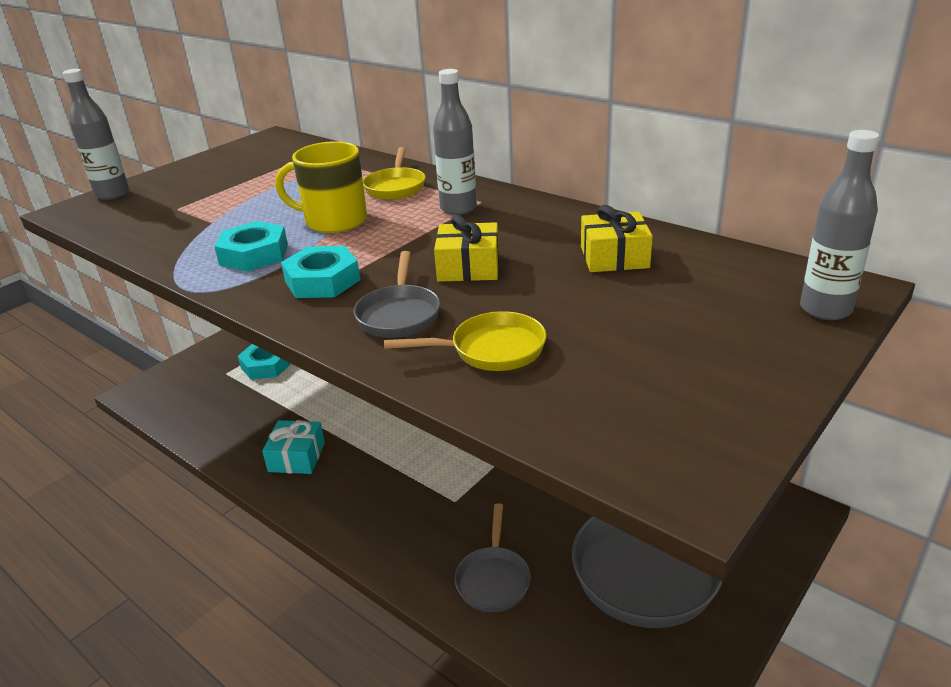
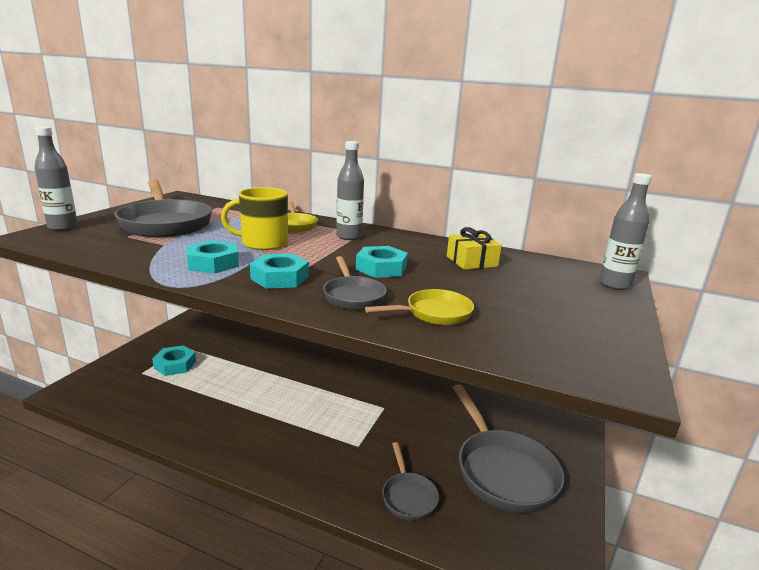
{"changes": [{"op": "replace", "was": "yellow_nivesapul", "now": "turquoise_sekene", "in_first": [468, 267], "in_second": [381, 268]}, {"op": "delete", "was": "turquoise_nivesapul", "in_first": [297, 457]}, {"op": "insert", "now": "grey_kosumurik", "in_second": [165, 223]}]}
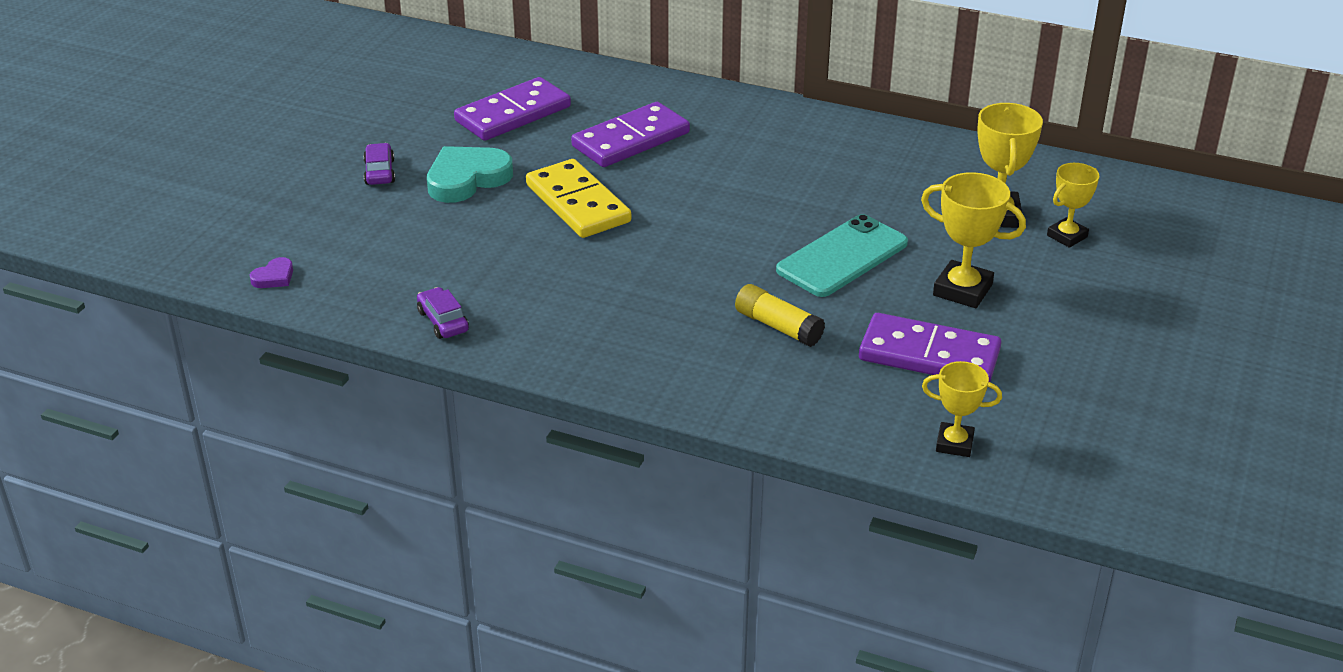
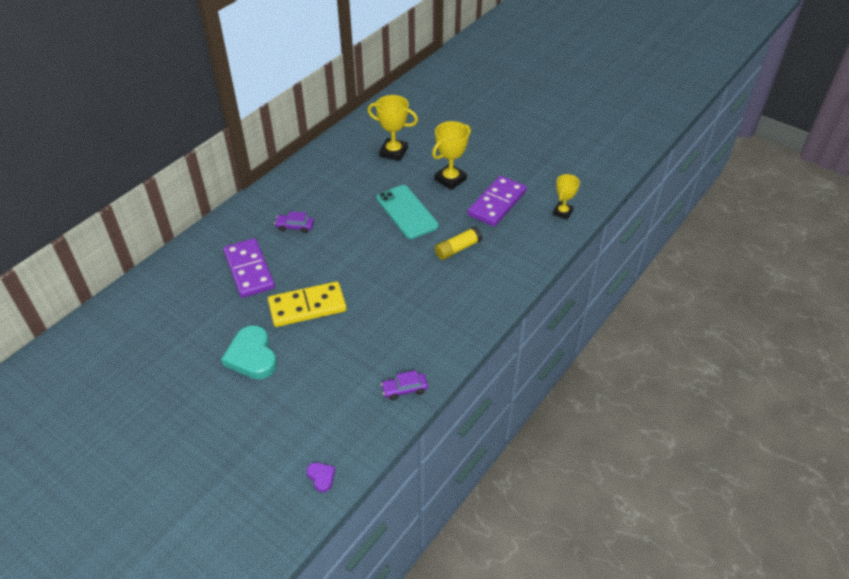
{"changes": [{"op": "delete", "was": "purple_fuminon", "in_first": [513, 114]}, {"op": "move", "was": "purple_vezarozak", "in_first": [379, 172], "in_second": [295, 227]}, {"op": "delete", "was": "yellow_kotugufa", "in_first": [1067, 236]}]}
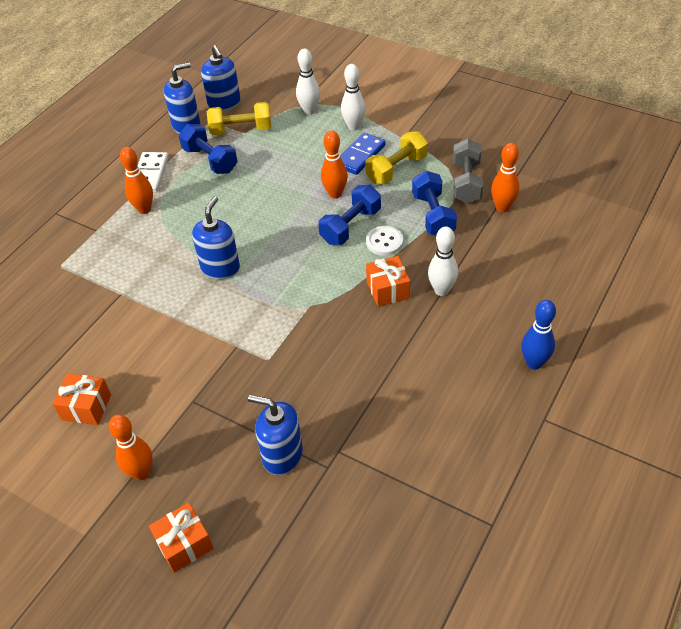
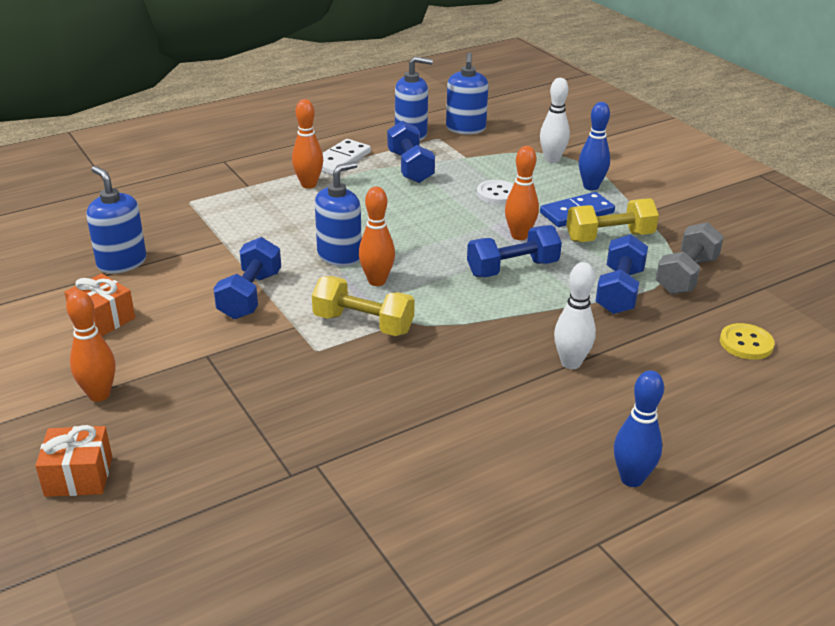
{"changes": [{"op": "recolor", "was": "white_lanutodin", "now": "blue_lanutodin", "in_first": [354, 126], "in_second": [591, 187]}, {"op": "move", "was": "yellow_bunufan", "in_first": [241, 130], "in_second": [363, 324]}, {"op": "move", "was": "orange_lanutodin", "in_first": [502, 207], "in_second": [377, 281]}, {"op": "move", "was": "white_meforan", "in_first": [384, 242], "in_second": [497, 194]}, {"op": "delete", "was": "orange_nivesapul", "in_first": [388, 290]}, {"op": "move", "was": "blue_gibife", "in_first": [282, 455], "in_second": [122, 263]}, {"op": "insert", "now": "blue_bunufan", "in_second": [250, 295]}, {"op": "insert", "now": "yellow_meforan", "in_second": [746, 343]}]}
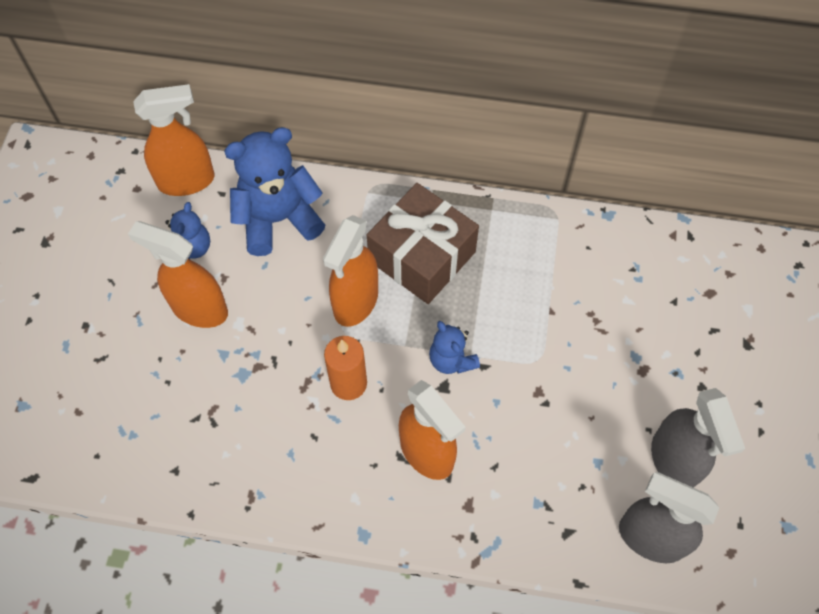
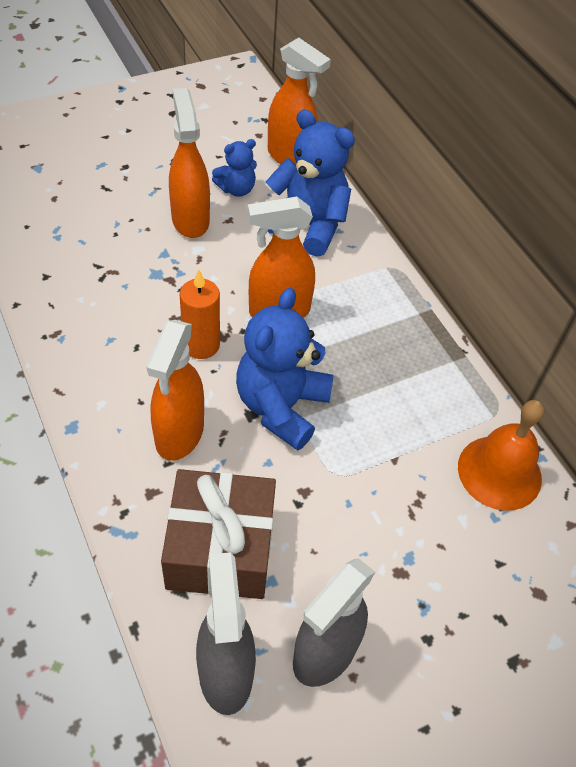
{"changes": [{"op": "move", "was": "brown_nivesapul", "in_first": [422, 256], "in_second": [220, 548]}, {"op": "resize", "was": "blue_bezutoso", "in_first": [451, 360], "in_second": [281, 406], "ratio": 1.86}, {"op": "insert", "now": "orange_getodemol", "in_second": [499, 472]}]}
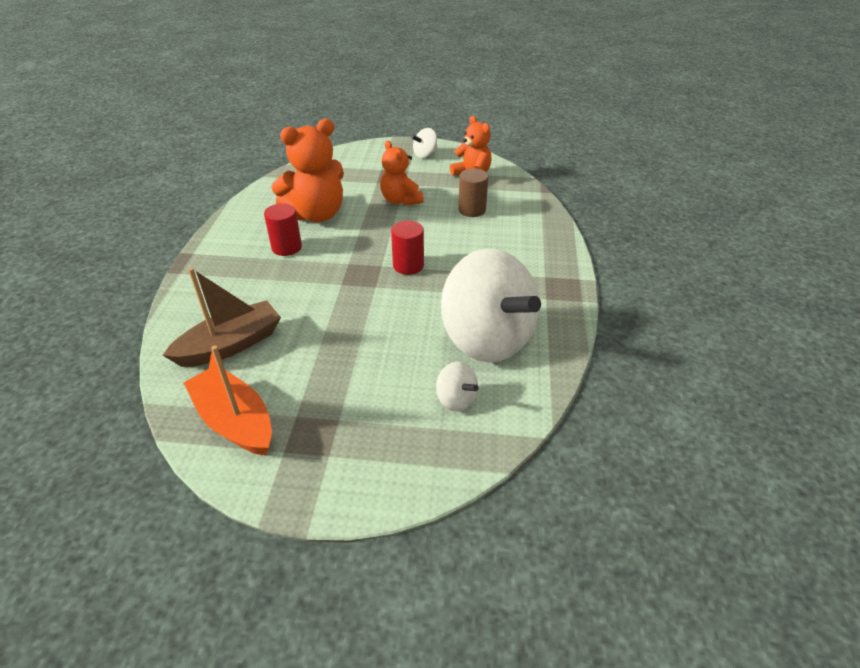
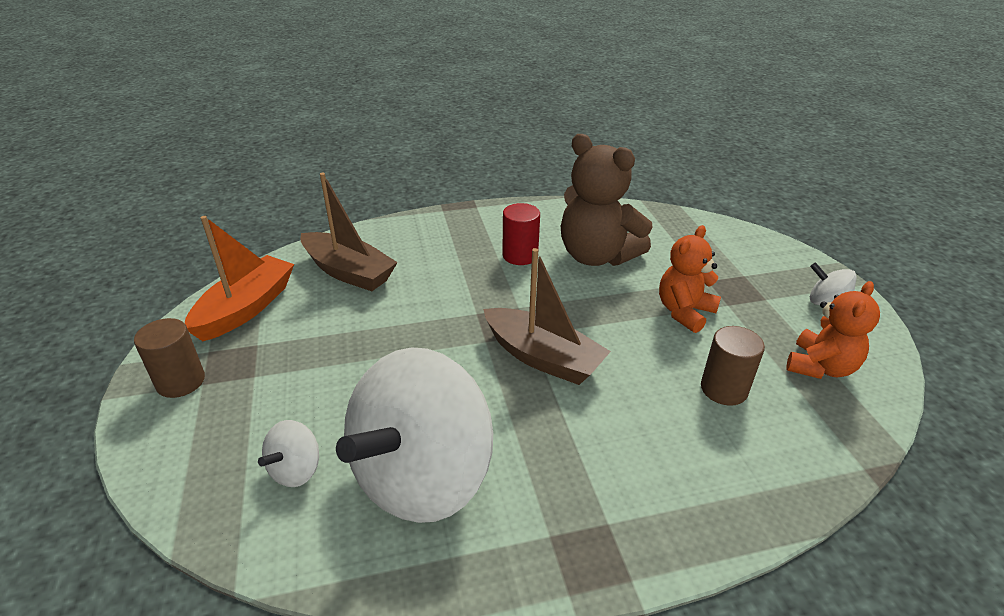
{"changes": [{"op": "recolor", "was": "orange_bezutoso", "now": "brown_bezutoso", "in_first": [316, 214], "in_second": [596, 256]}, {"op": "replace", "was": "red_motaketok", "now": "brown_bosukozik", "in_first": [408, 265], "in_second": [543, 357]}, {"op": "insert", "now": "brown_motaketok", "in_second": [181, 381]}]}
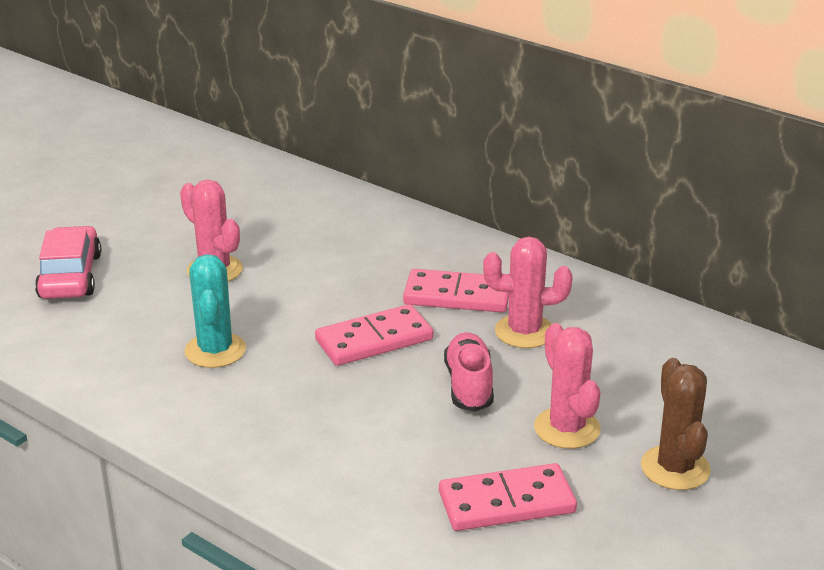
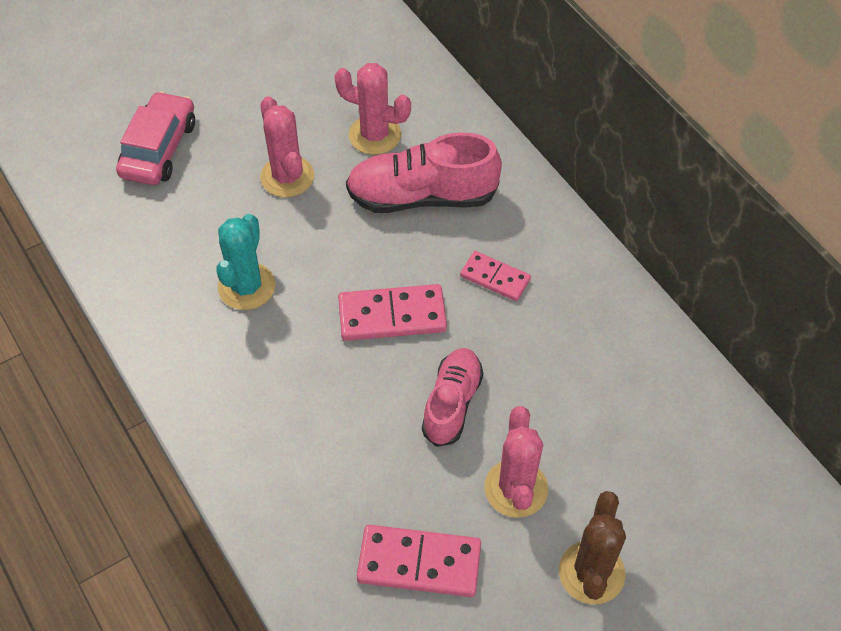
{"changes": [{"op": "move", "was": "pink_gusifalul", "in_first": [524, 332], "in_second": [375, 135]}, {"op": "resize", "was": "pink_fuminon", "in_first": [457, 295], "in_second": [495, 278], "ratio": 0.63}, {"op": "insert", "now": "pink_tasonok", "in_second": [422, 196]}]}
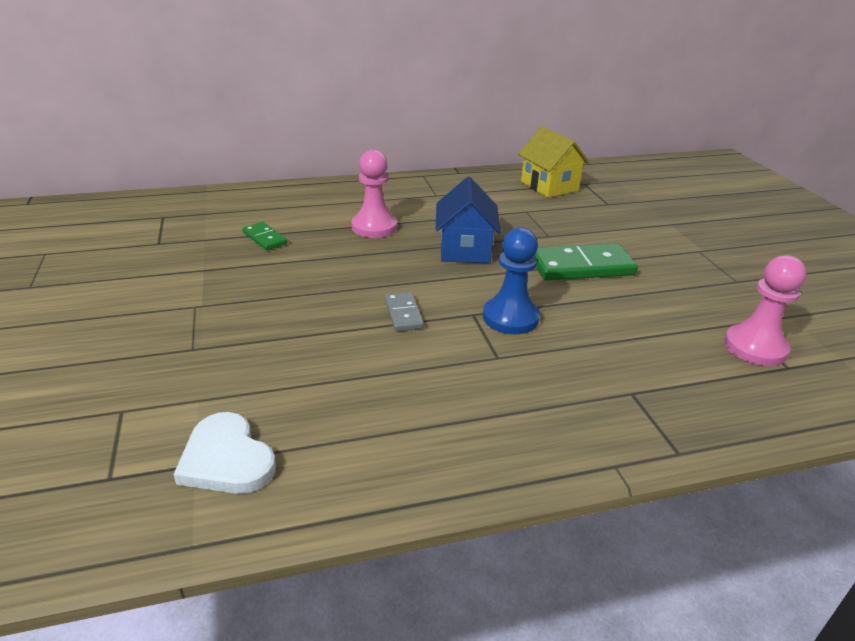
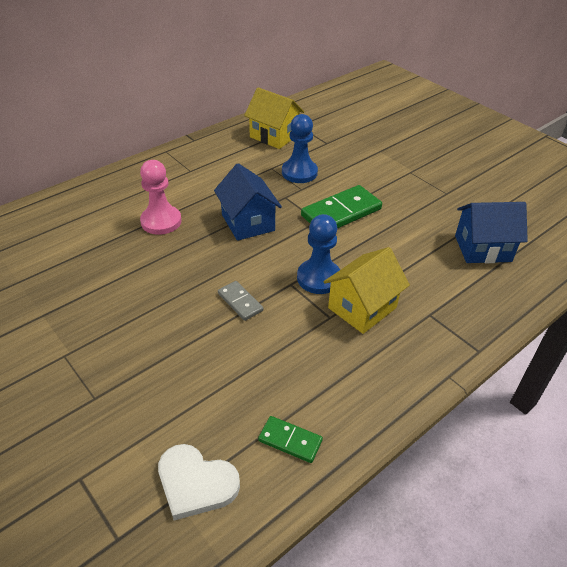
{"changes": [{"op": "move", "was": "green_fuminon", "in_first": [264, 238], "in_second": [290, 441]}, {"op": "replace", "was": "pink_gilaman", "now": "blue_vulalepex", "in_first": [755, 347], "in_second": [482, 248]}, {"op": "insert", "now": "blue_gilaman", "in_second": [299, 172]}, {"op": "insert", "now": "yellow_vulalepex", "in_second": [362, 308]}]}
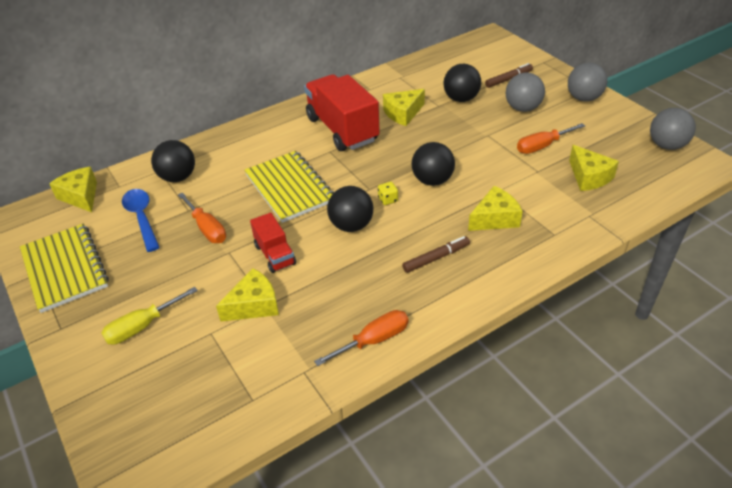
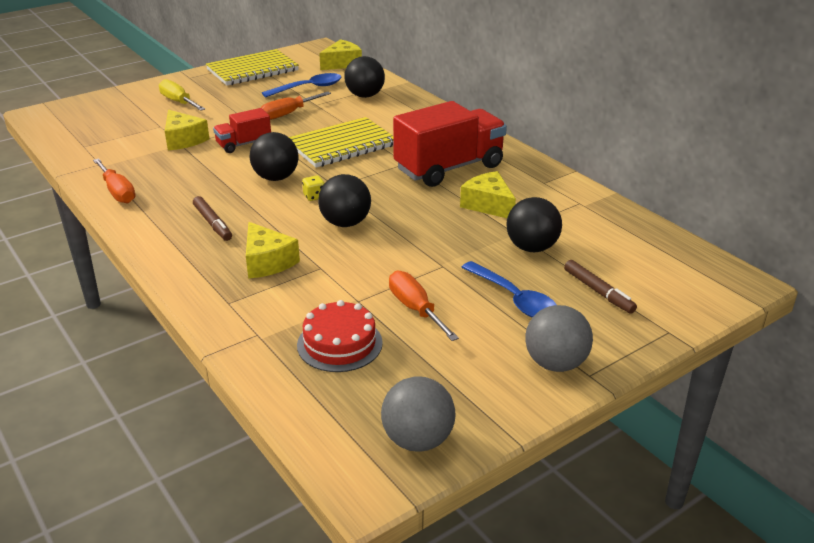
{"changes": [{"op": "replace", "was": "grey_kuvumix", "now": "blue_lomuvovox", "in_first": [522, 108], "in_second": [514, 299]}, {"op": "replace", "was": "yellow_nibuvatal", "now": "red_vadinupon", "in_first": [589, 177], "in_second": [339, 344]}]}
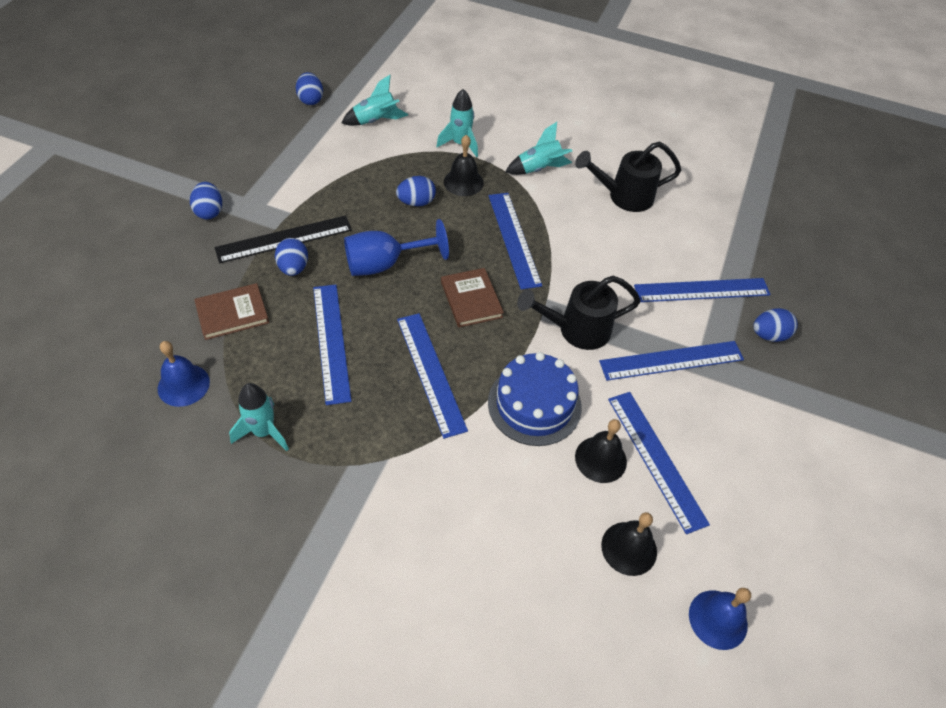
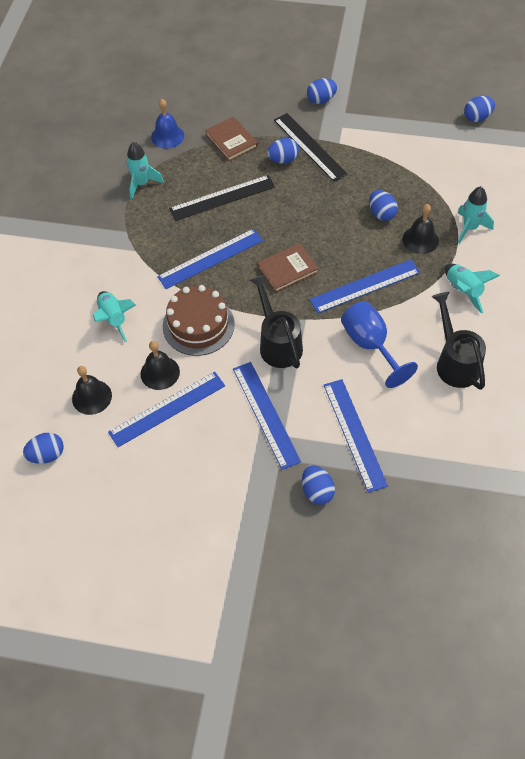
{"changes": [{"op": "move", "was": "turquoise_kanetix", "in_first": [376, 121], "in_second": [114, 319]}, {"op": "move", "was": "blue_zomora", "in_first": [384, 264], "in_second": [370, 345]}, {"op": "recolor", "was": "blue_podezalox", "now": "black_podezalox", "in_first": [331, 342], "in_second": [222, 197]}, {"op": "recolor", "was": "blue_vadinupon", "now": "brown_vadinupon", "in_first": [534, 404], "in_second": [198, 325]}, {"op": "replace", "was": "blue_getodemol", "now": "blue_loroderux", "in_first": [718, 619], "in_second": [47, 455]}]}
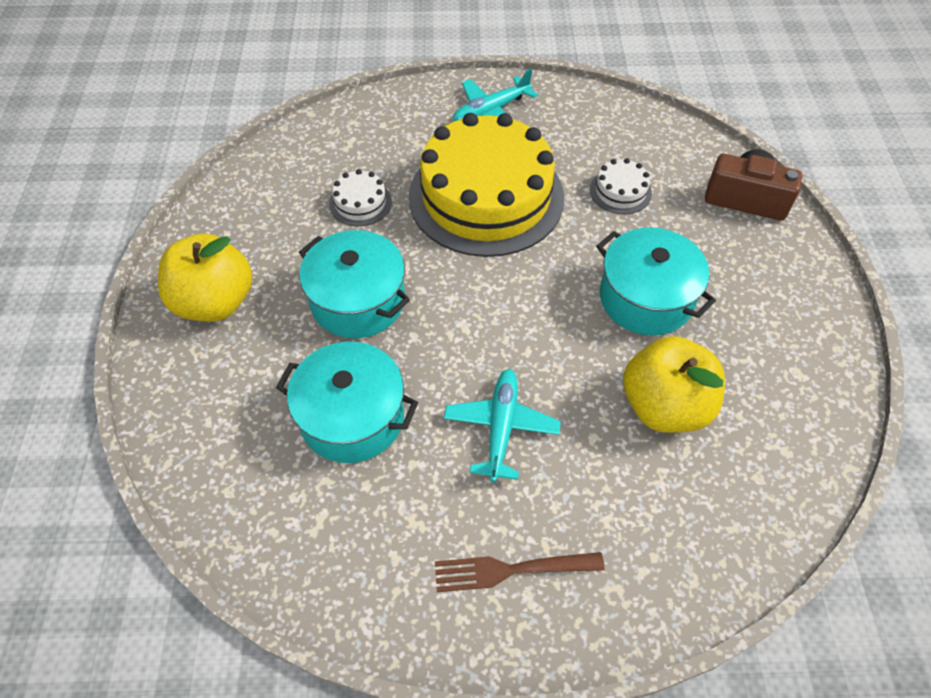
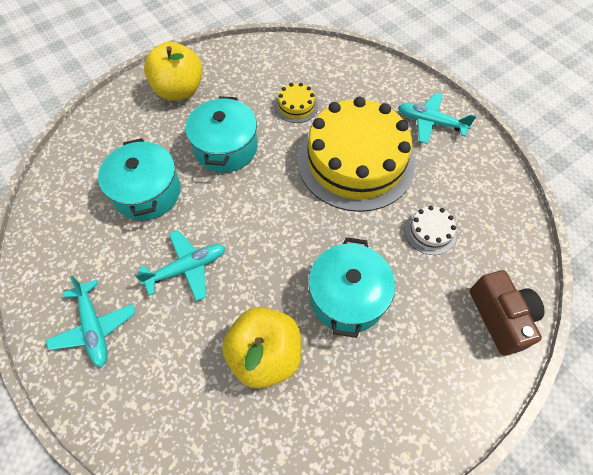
{"changes": [{"op": "recolor", "was": "white_vadinupon", "now": "yellow_vadinupon", "in_first": [360, 203], "in_second": [296, 106]}, {"op": "replace", "was": "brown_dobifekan", "now": "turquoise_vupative", "in_first": [511, 570], "in_second": [94, 327]}]}
